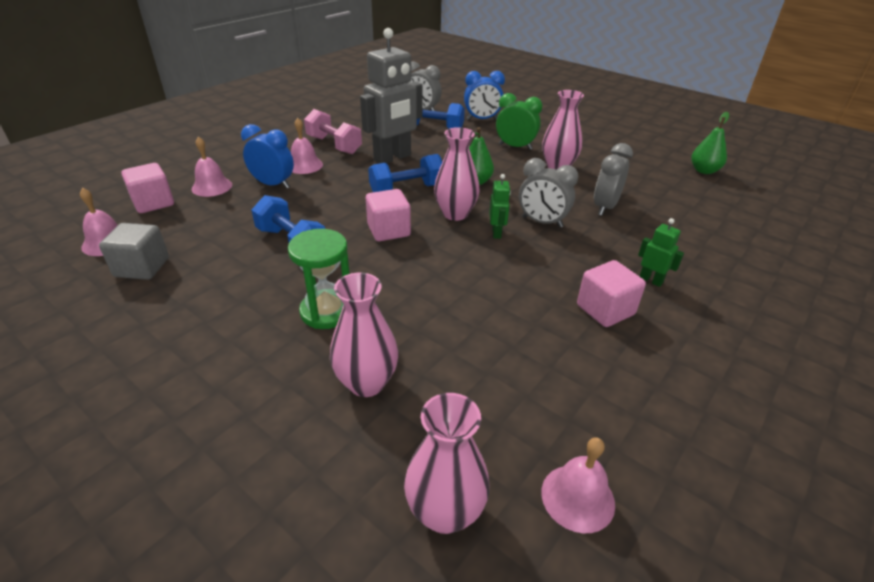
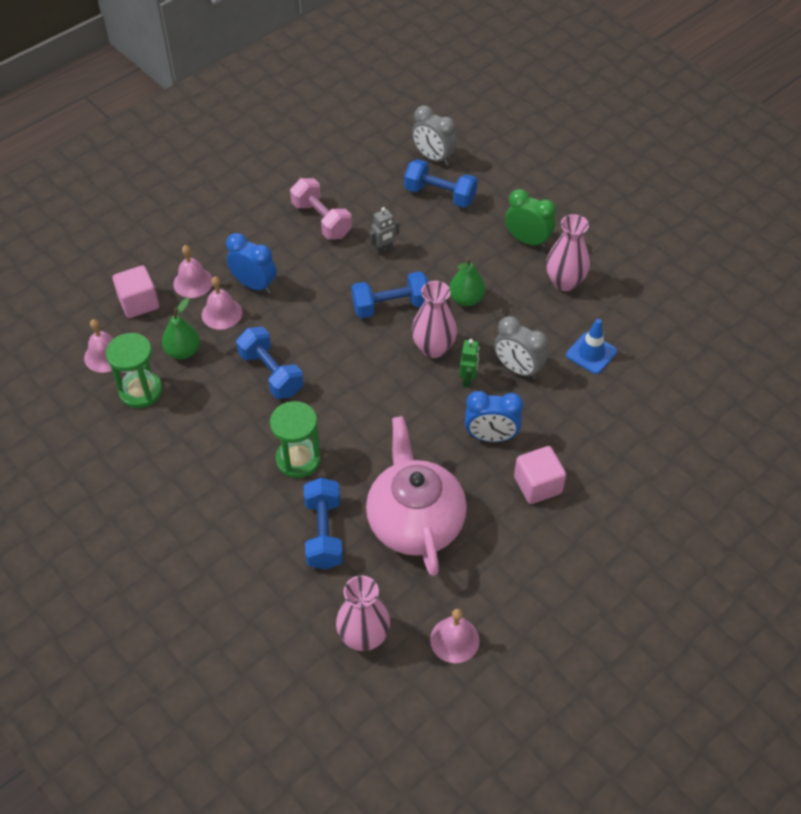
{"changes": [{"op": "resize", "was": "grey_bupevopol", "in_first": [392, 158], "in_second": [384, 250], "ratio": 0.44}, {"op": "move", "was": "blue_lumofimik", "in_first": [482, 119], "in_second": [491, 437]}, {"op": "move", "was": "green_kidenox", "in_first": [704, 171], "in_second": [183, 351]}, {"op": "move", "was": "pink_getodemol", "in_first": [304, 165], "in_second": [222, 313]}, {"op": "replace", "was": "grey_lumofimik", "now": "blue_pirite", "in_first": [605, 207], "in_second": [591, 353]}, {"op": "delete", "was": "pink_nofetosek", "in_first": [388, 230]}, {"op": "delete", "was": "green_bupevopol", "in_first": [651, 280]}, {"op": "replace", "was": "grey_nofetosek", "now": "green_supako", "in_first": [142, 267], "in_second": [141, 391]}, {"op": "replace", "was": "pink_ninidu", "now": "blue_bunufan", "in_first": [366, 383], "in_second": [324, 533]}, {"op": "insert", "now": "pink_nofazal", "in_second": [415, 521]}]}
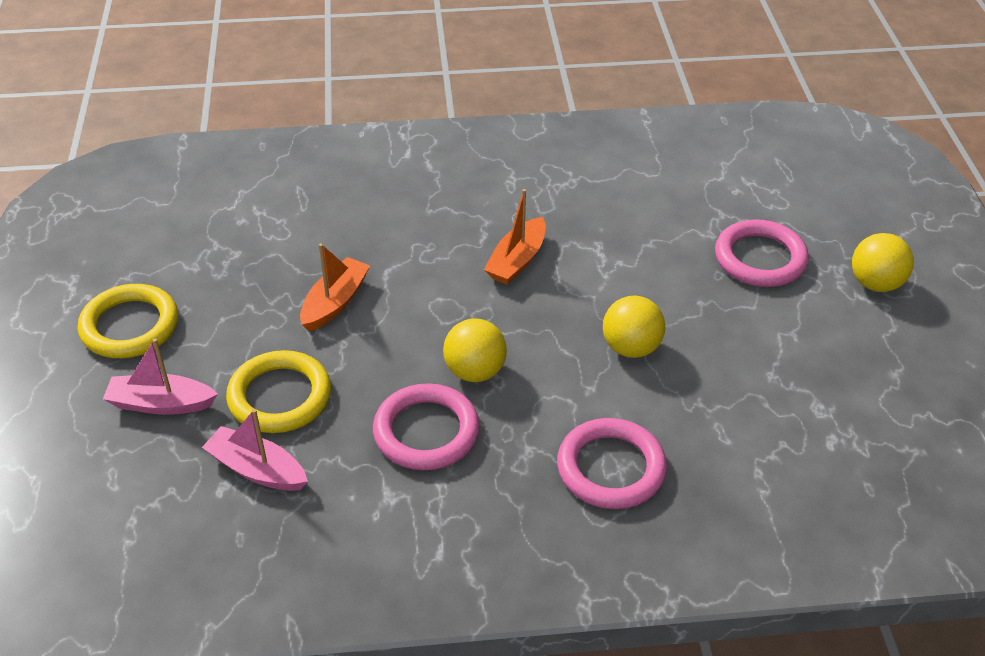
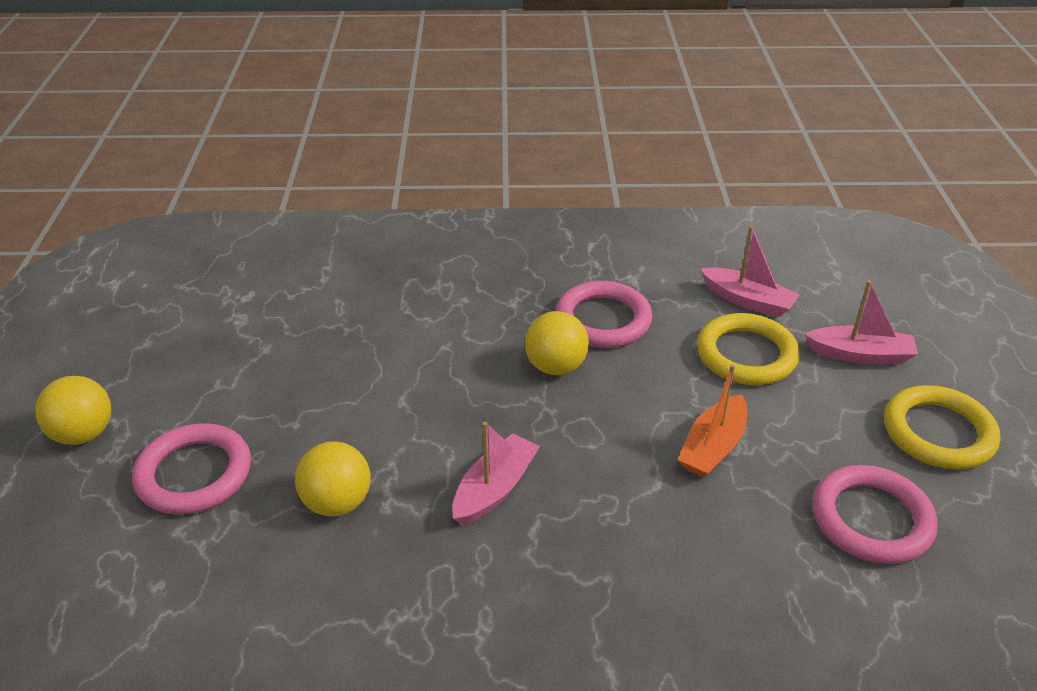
{"changes": [{"op": "recolor", "was": "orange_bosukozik", "now": "pink_bosukozik", "in_first": [517, 261], "in_second": [495, 489]}, {"op": "move", "was": "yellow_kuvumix", "in_first": [631, 348], "in_second": [337, 503]}, {"op": "move", "was": "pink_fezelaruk", "in_first": [611, 468], "in_second": [871, 519]}]}
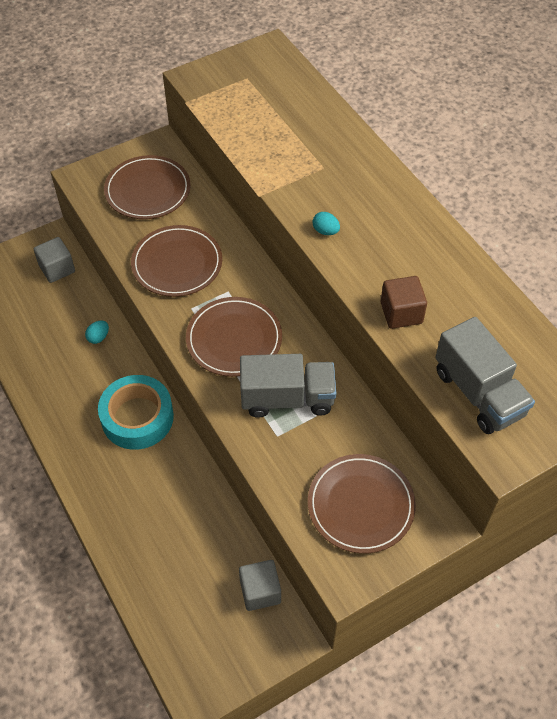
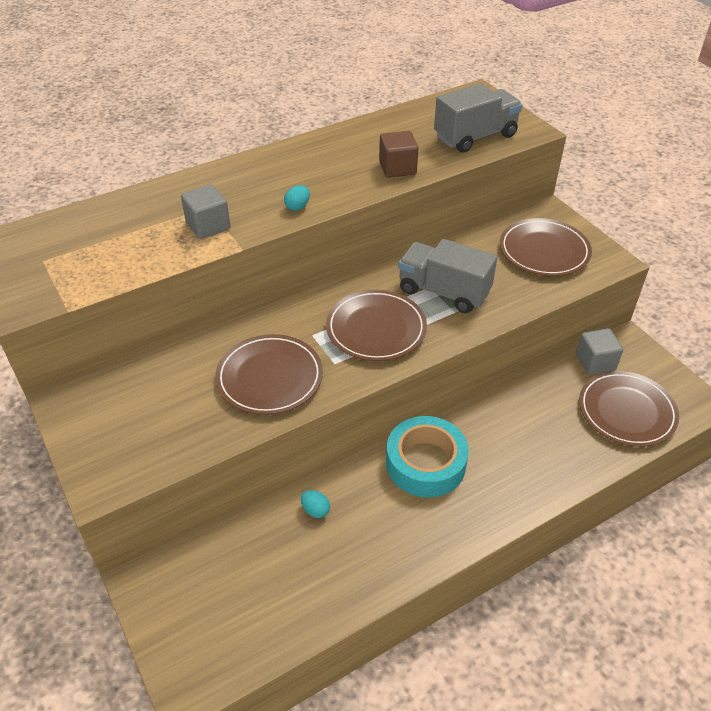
{"changes": [{"op": "move", "was": "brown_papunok", "in_first": [148, 190], "in_second": [626, 411]}, {"op": "move", "was": "grey_nofetosek", "in_first": [57, 269], "in_second": [208, 226]}, {"op": "rotate", "was": "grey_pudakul", "in_first": [287, 398], "in_second": [443, 292], "clockwise": -60}]}
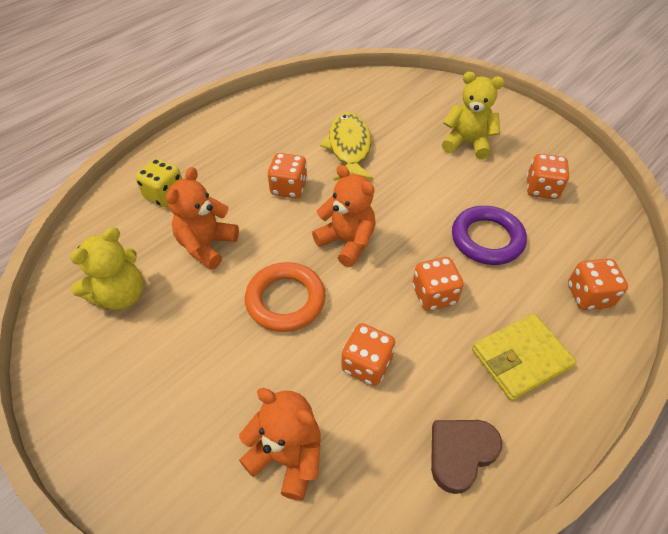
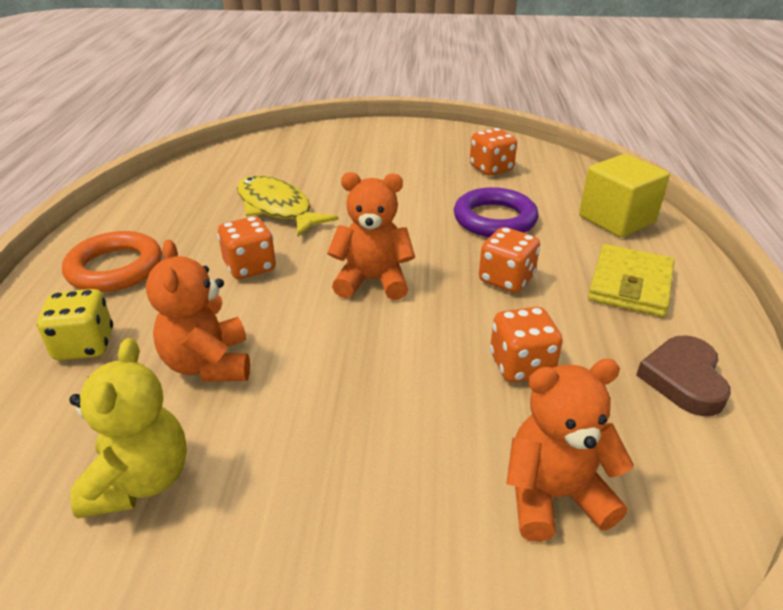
{"changes": [{"op": "delete", "was": "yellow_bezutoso", "in_first": [467, 143]}, {"op": "replace", "was": "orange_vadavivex", "now": "yellow_nofetosek", "in_first": [589, 296], "in_second": [616, 219]}, {"op": "move", "was": "orange_fezelaruk", "in_first": [285, 300], "in_second": [115, 268]}]}
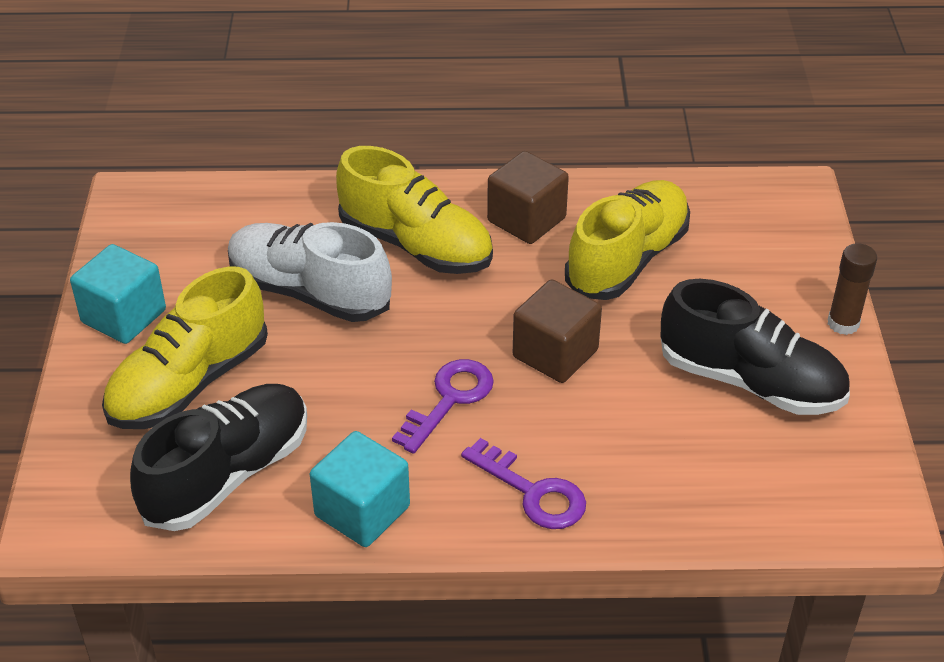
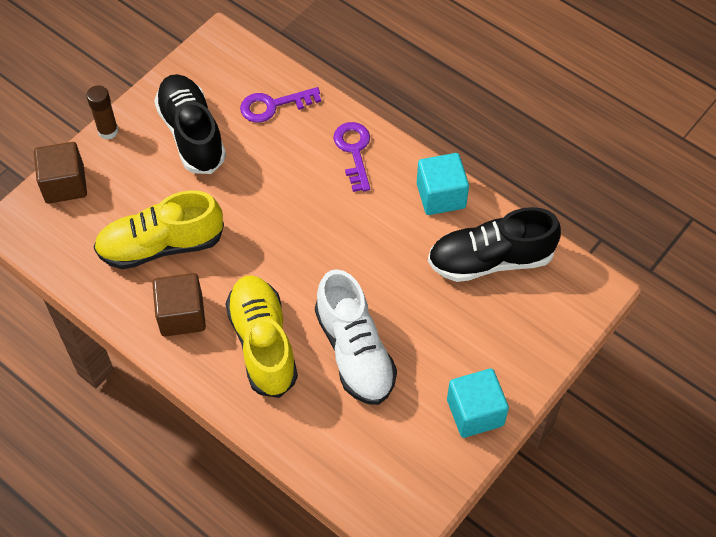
{"changes": [{"op": "delete", "was": "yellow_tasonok", "in_first": [189, 383]}, {"op": "move", "was": "brown_nofetosek", "in_first": [555, 353], "in_second": [65, 184]}, {"op": "move", "was": "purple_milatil", "in_first": [449, 399], "in_second": [273, 106]}]}
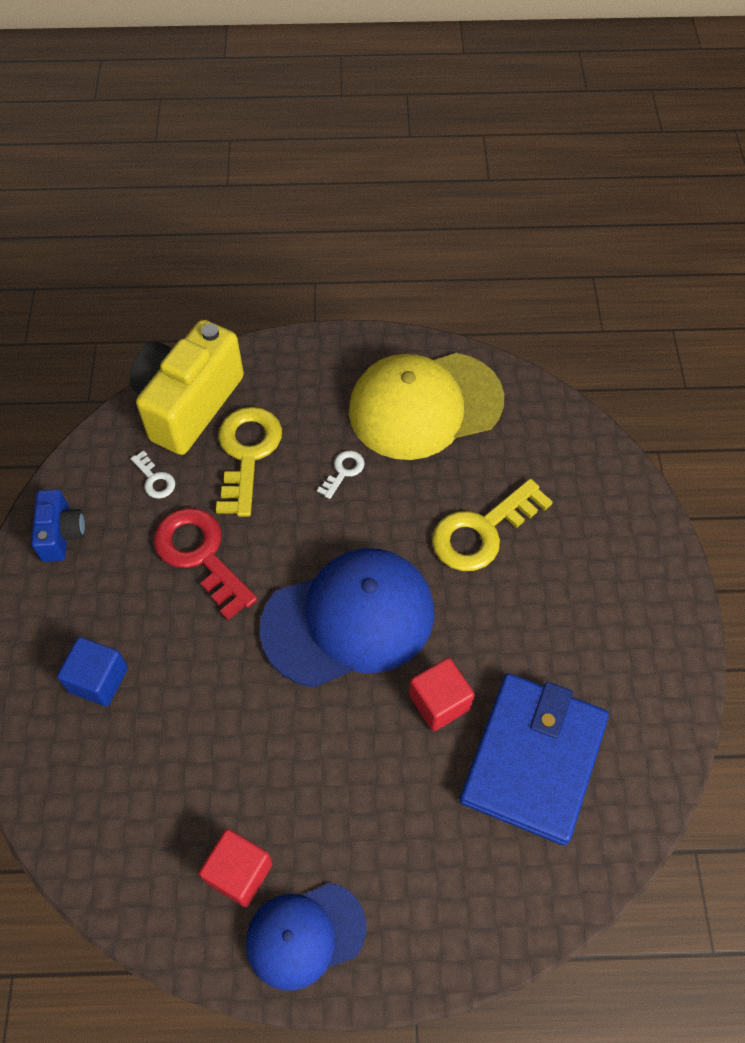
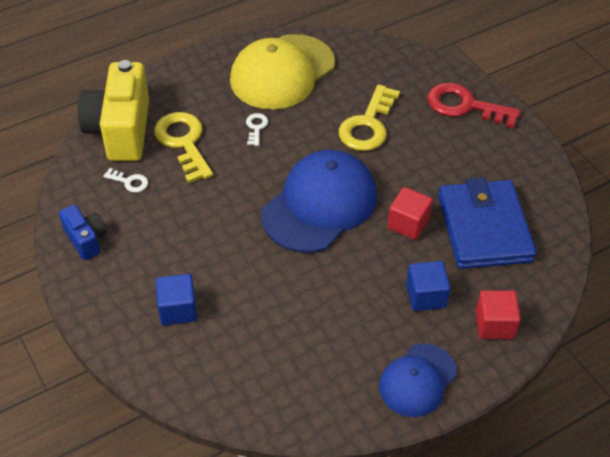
{"changes": [{"op": "move", "was": "red_milatil", "in_first": [200, 555], "in_second": [465, 106]}, {"op": "move", "was": "red_nofetosek", "in_first": [239, 872], "in_second": [494, 324]}, {"op": "insert", "now": "blue_nofetosek", "in_second": [425, 296]}]}
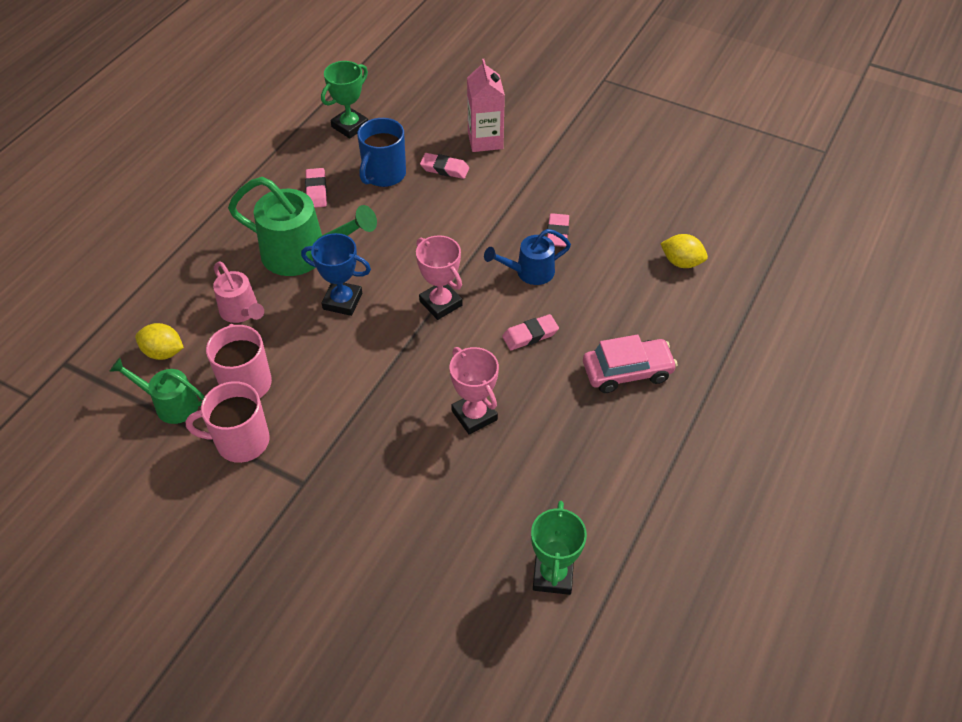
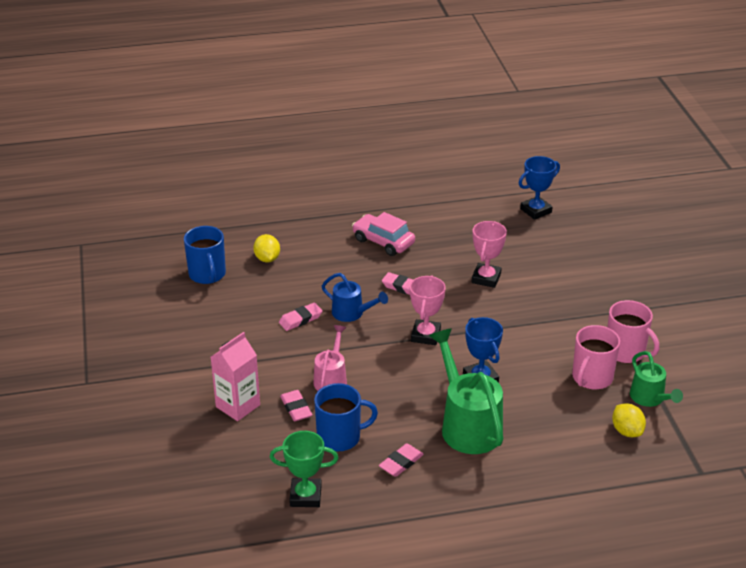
{"changes": [{"op": "move", "was": "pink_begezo", "in_first": [241, 312], "in_second": [331, 378]}, {"op": "recolor", "was": "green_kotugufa", "now": "blue_kotugufa", "in_first": [553, 575], "in_second": [536, 211]}, {"op": "insert", "now": "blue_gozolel", "in_second": [207, 274]}]}
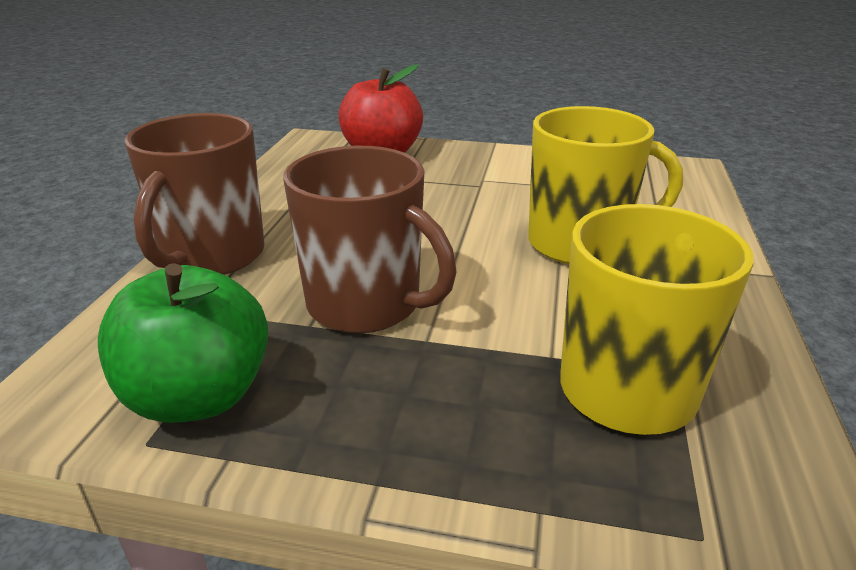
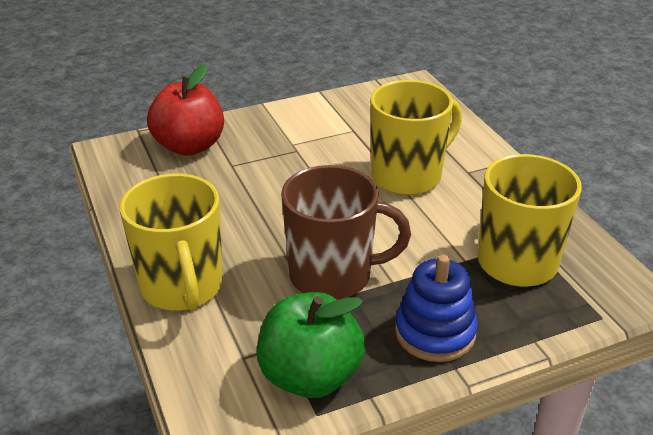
{"changes": [{"op": "recolor", "was": "brown_gozolel", "now": "yellow_gozolel", "in_first": [212, 256], "in_second": [182, 287]}, {"op": "insert", "now": "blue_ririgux", "in_second": [435, 332]}]}
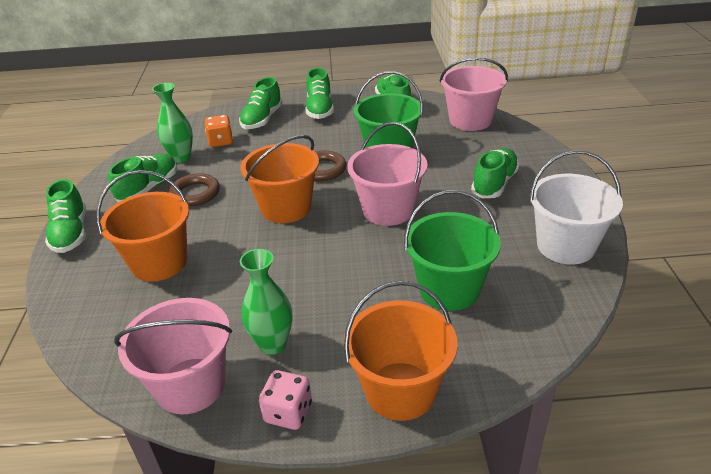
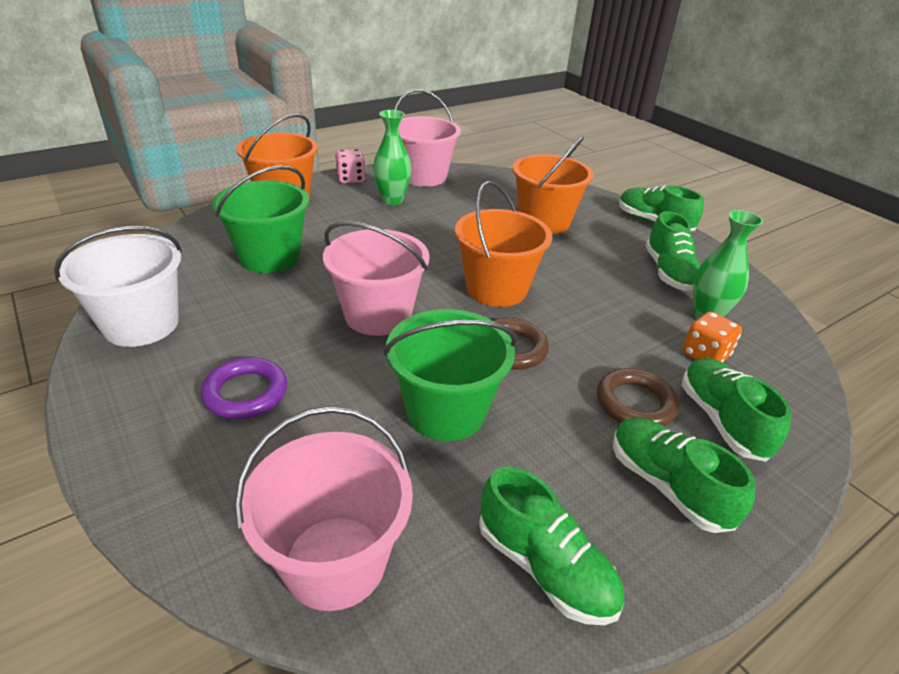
{"changes": [{"op": "replace", "was": "green_tasonok", "now": "purple_fezelaruk", "in_first": [494, 184], "in_second": [246, 393]}, {"op": "move", "was": "brown_fezelaruk", "in_first": [195, 194], "in_second": [635, 403]}]}
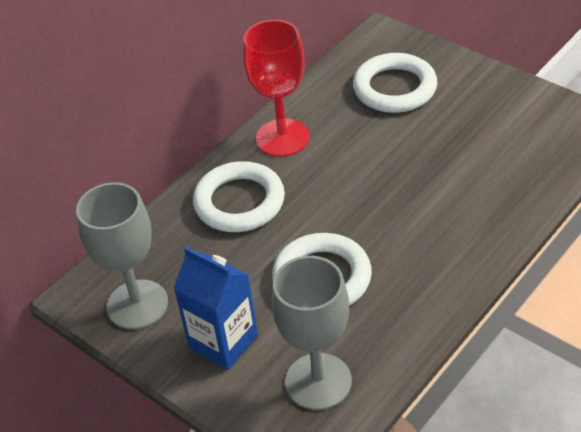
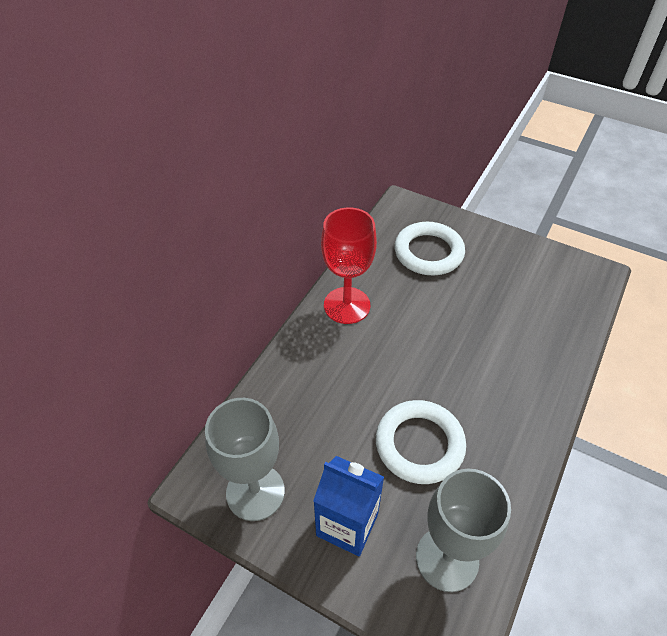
{"changes": [{"op": "delete", "was": "white_fezelaruk", "in_first": [239, 202]}]}
